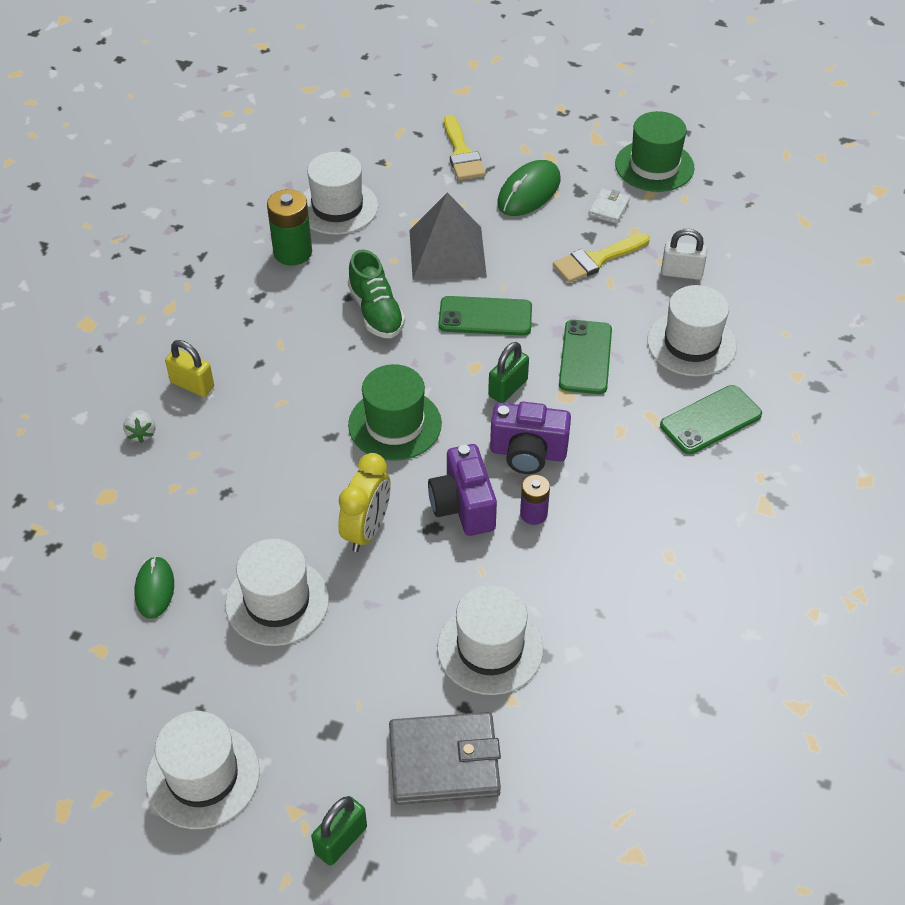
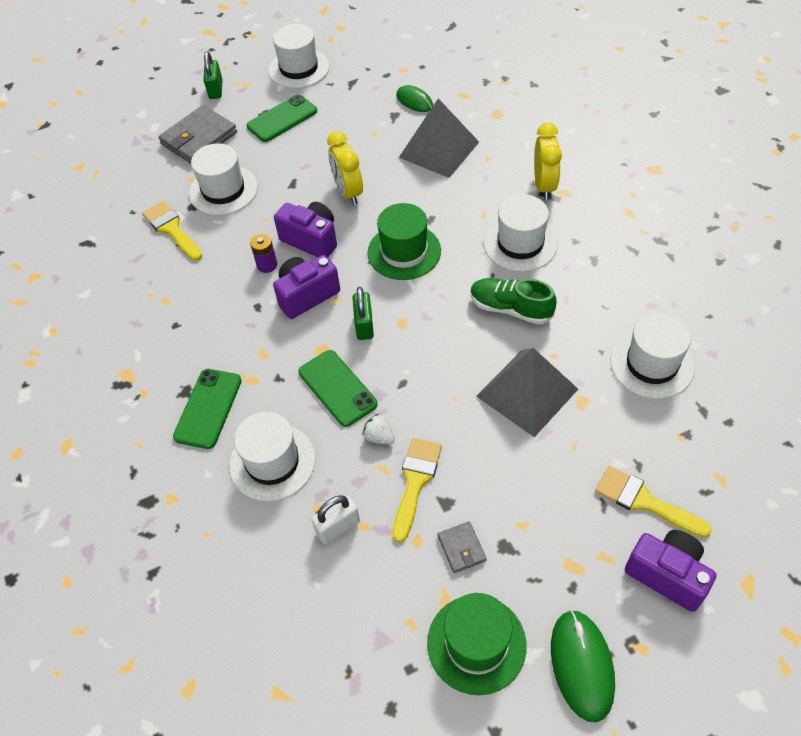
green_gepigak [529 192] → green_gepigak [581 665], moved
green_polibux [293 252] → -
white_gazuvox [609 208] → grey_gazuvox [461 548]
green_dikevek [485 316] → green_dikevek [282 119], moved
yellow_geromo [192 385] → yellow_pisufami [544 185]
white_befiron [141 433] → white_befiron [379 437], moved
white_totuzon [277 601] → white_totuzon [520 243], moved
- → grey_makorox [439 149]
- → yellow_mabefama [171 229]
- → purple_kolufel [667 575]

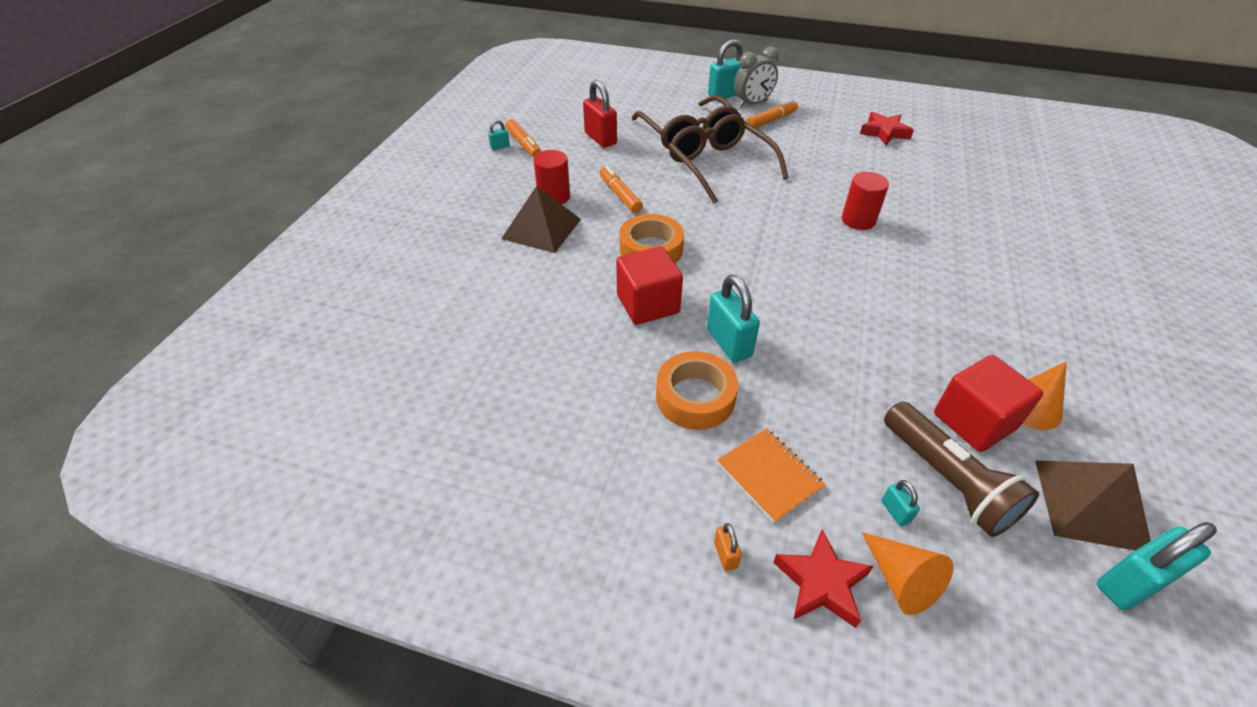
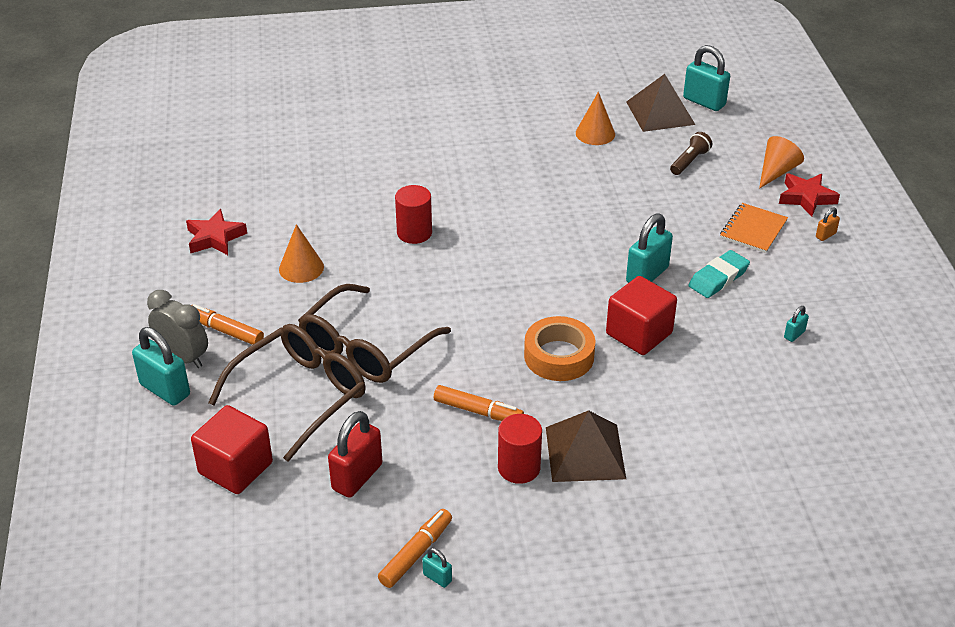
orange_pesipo [620 195] → orange_pesipo [478 411], 105 degrees counterclockwise
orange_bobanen [695 397] → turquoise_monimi [718 278]
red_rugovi [974 421] → red_rugovi [235 468], moved
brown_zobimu [947 480] → brown_zobimu [689 161], x0.56
turquoise_geromo [895 512] → turquoise_geromo [794 334], moved
- → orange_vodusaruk [301 268]

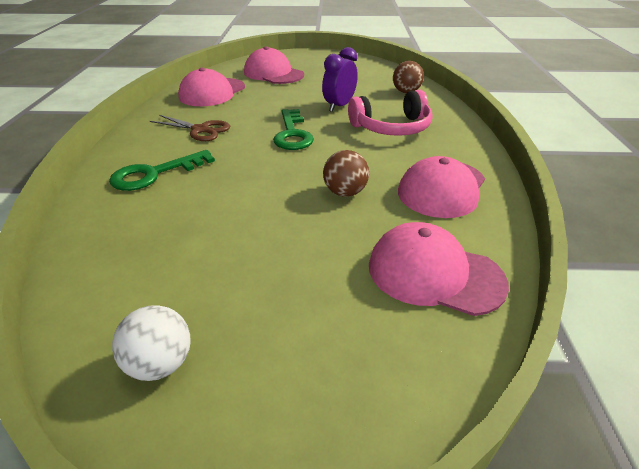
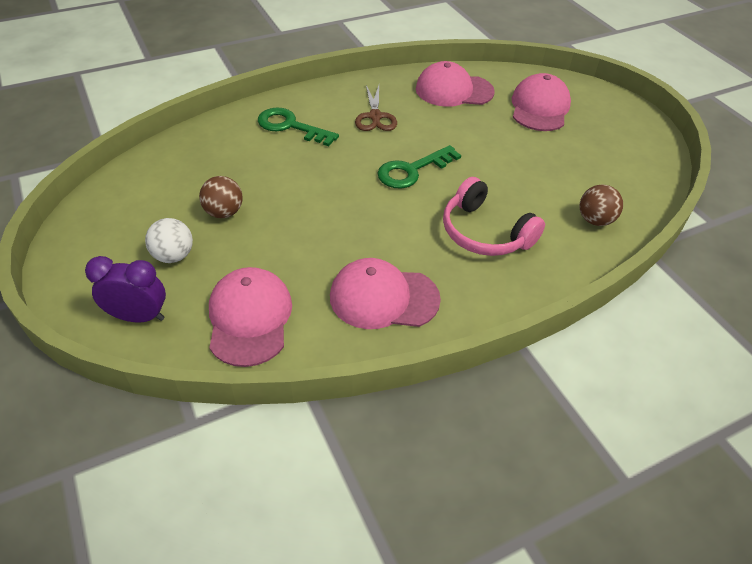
purple_pisufami [339 106] → purple_pisufami [138 317], moved
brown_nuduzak [345 192] → brown_nuduzak [224 212], moved
white_nuduzak [160 364] → white_nuduzak [173 256], moved

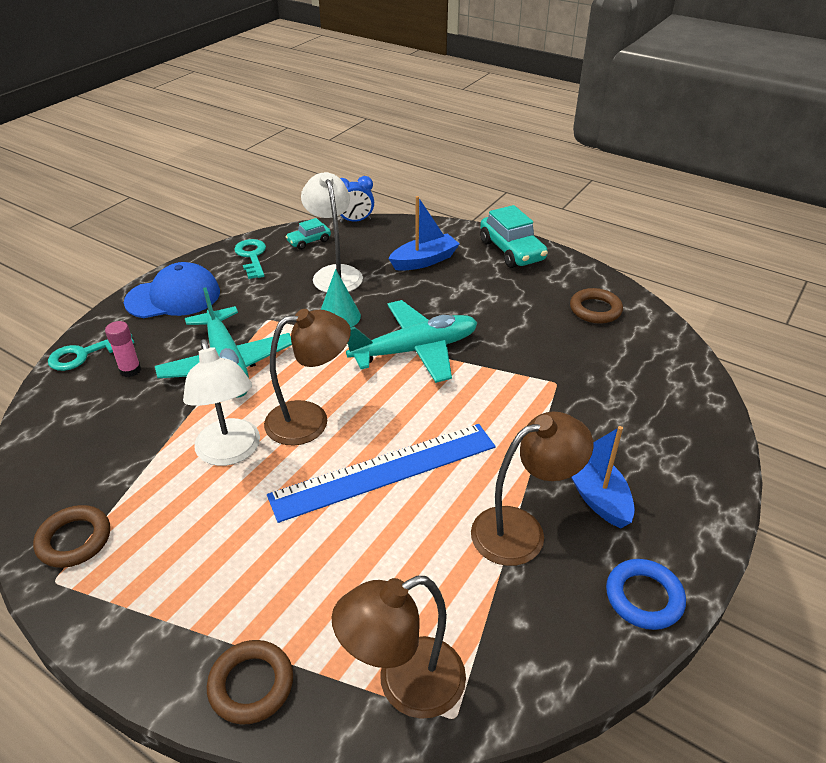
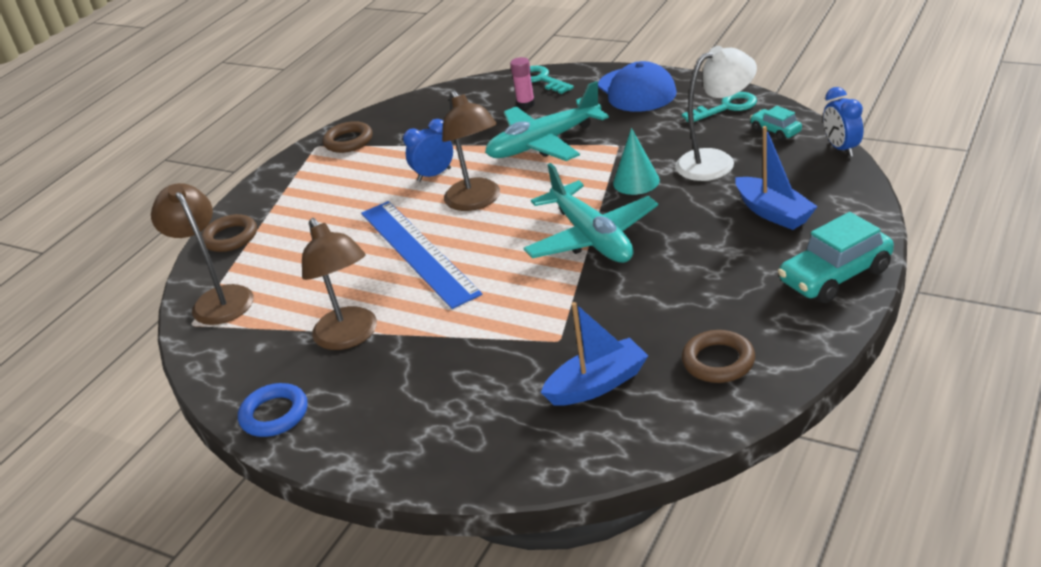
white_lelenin [230 452] → blue_pisufami [434 175]
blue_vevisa [594 492] → blue_vevisa [597 384], moved

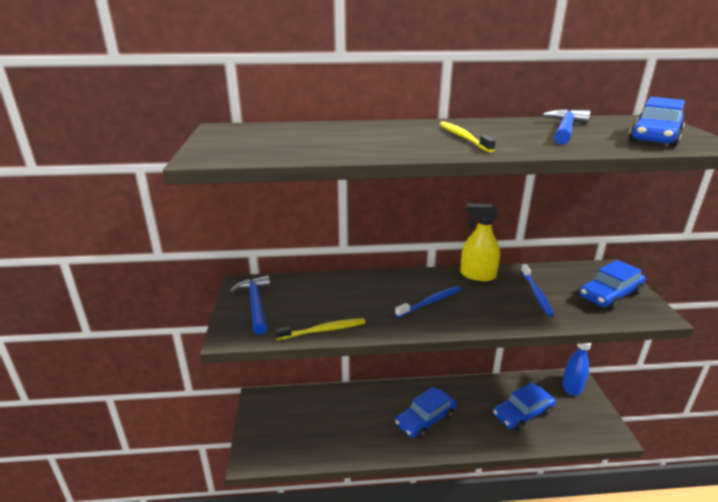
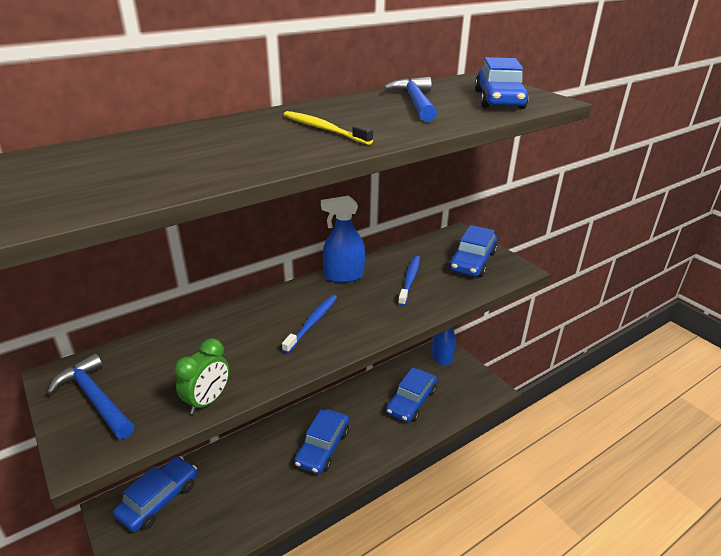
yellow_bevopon [477 275] → blue_bevopon [344 276]
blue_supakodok [536 293] → blue_supakodok [410 280], 135 degrees counterclockwise
yellow_supakodok [323 330] → green_pisufami [207 401]
- → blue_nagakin [159 499]

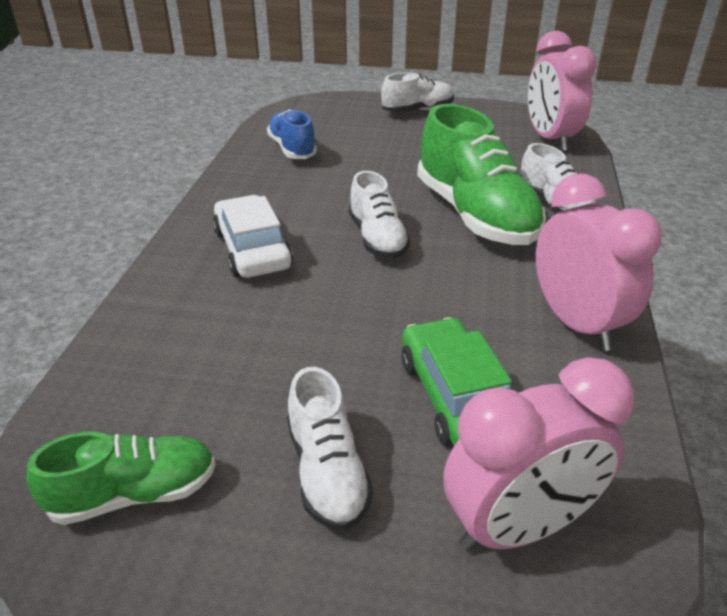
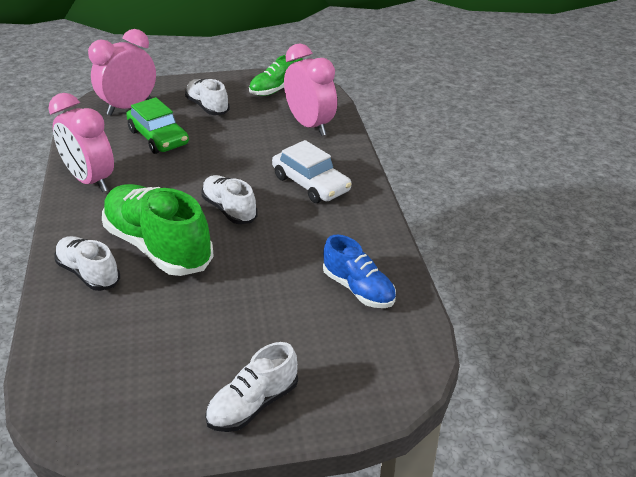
pink_pisufami [549 139] → pink_pisufami [310 125], moved

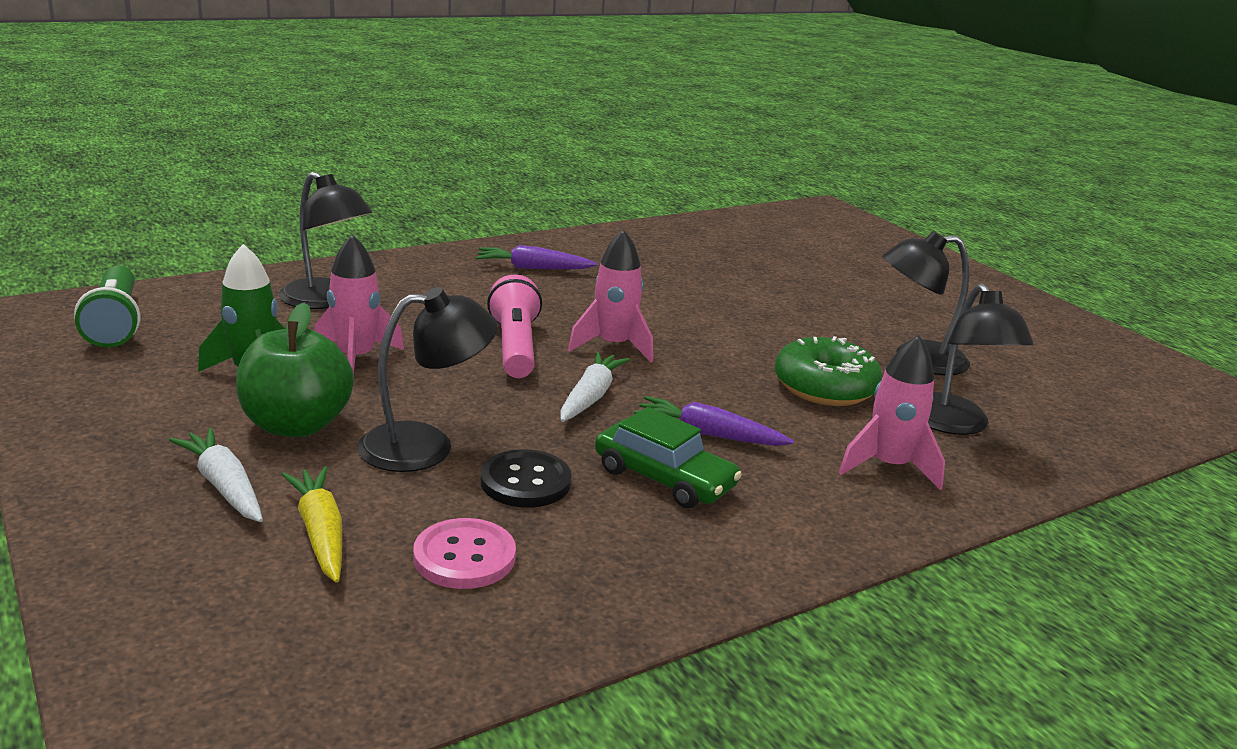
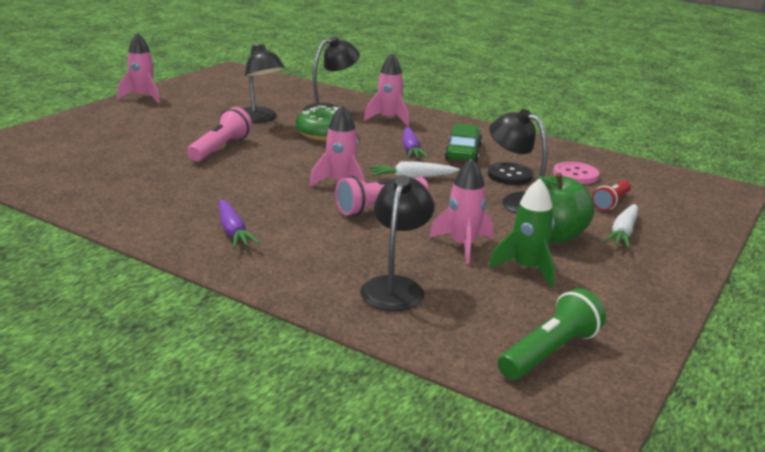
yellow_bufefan [320 533] → red_zobimu [611 202]
- → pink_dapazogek [143 97]
- → pink_zobimu [220 148]

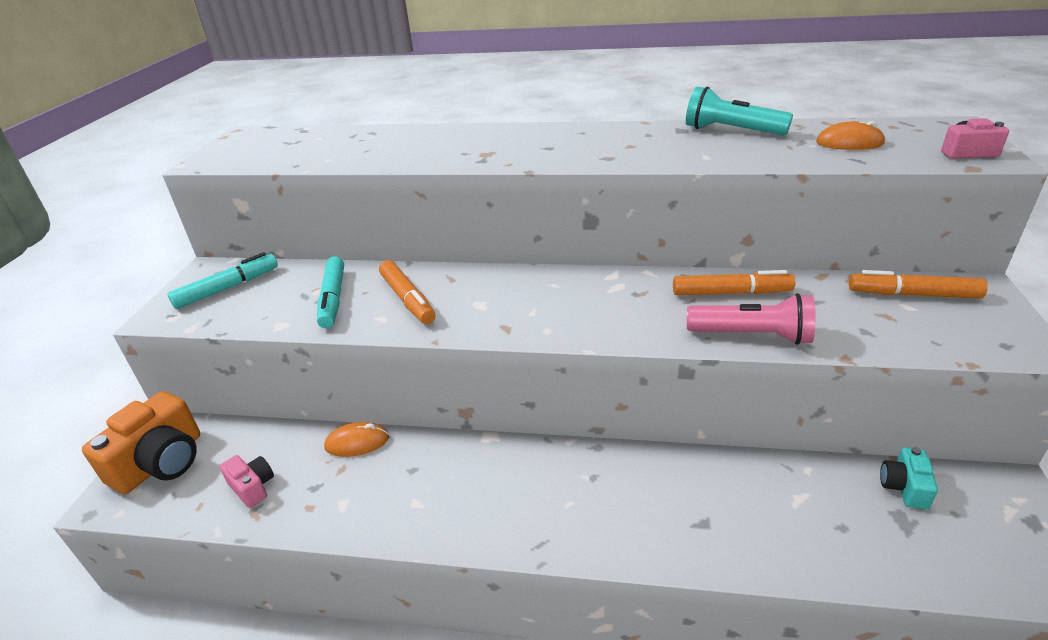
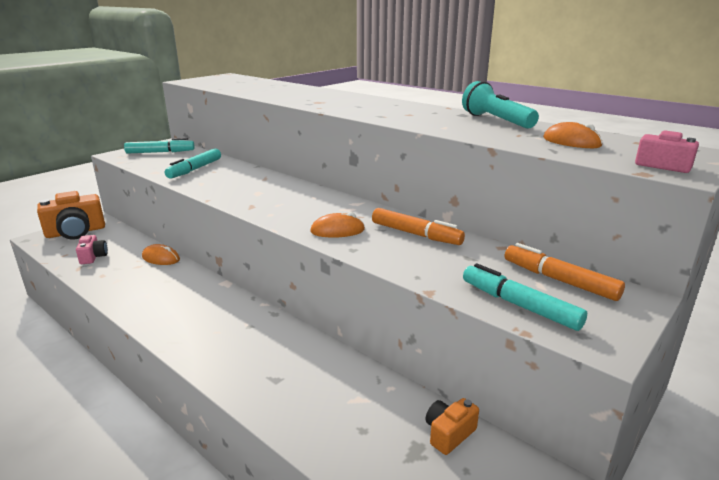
orange_pesipo [408 299] → -
pink_zobimu [752 336] → -
turquoise_kolufel [904 487] → orange_kolufel [449 434]
- → orange_gepigak [337 231]
- → turquoise_pesipo [519 305]

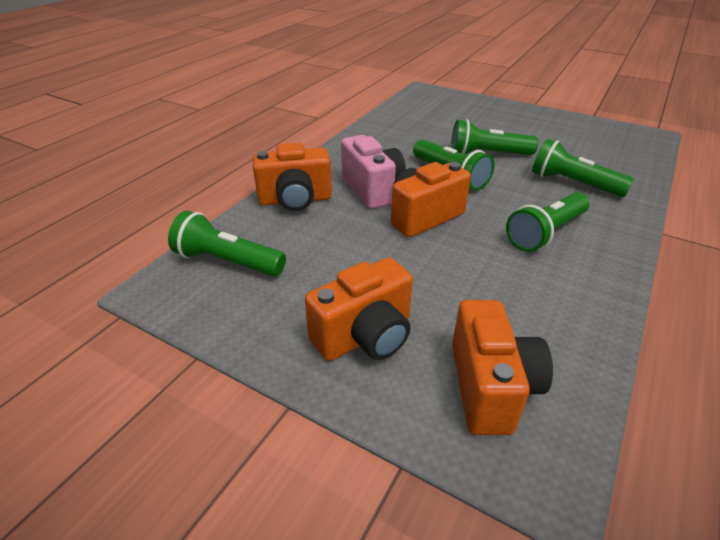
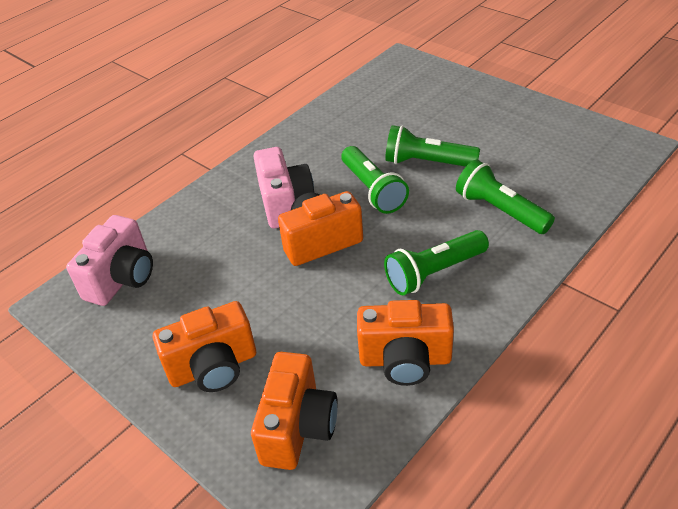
orange_kolufel [295 200] → orange_kolufel [405 360], moved
green_zobimu [227 262] → pink_kolufel [122 278]

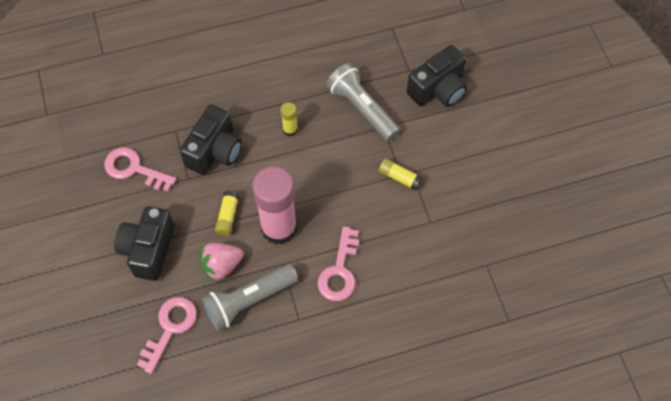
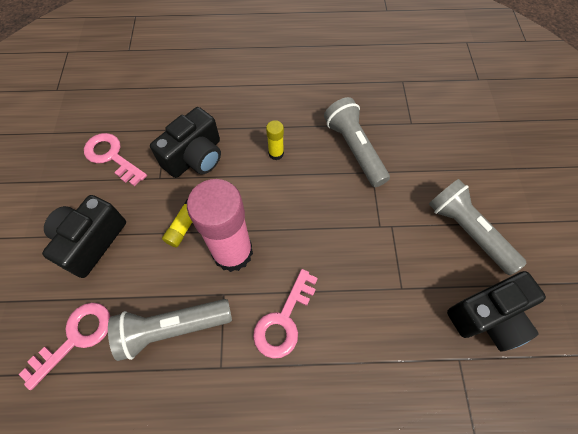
black_kolufel [438 89] → black_kolufel [488 316], moved
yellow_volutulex [399 177] → -
pink_befiron [221 265] → -
- → grey_zobimu [467 231]

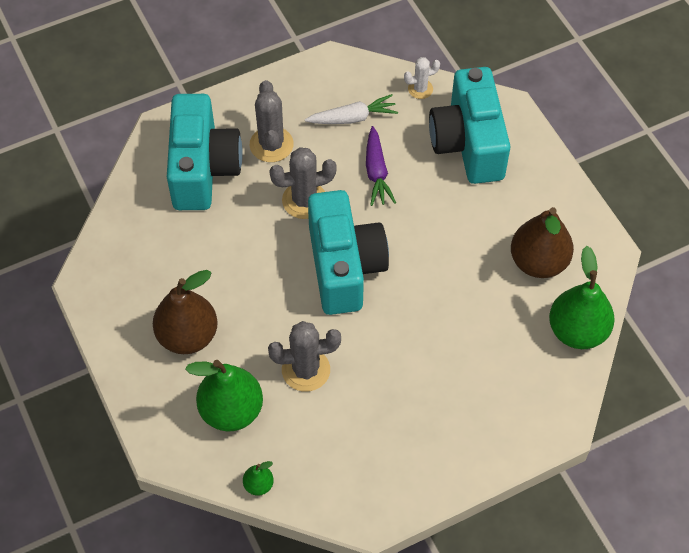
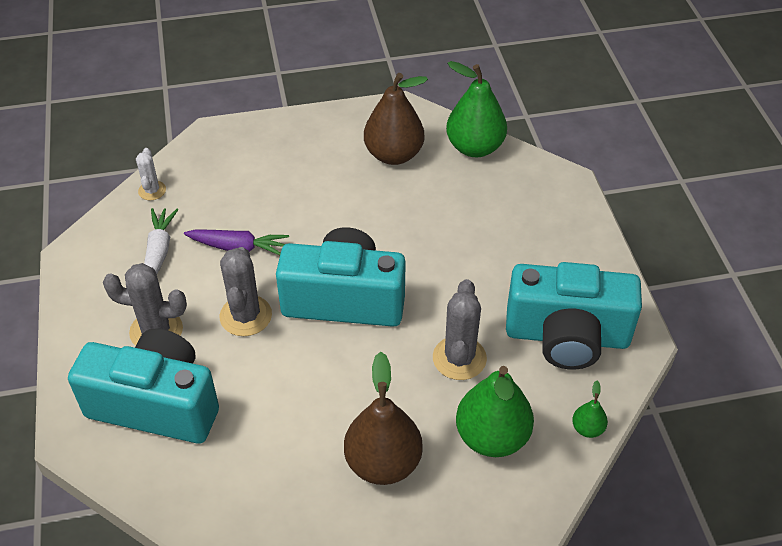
turquoise_kolufel [468 143] → turquoise_kolufel [567 336], moved

